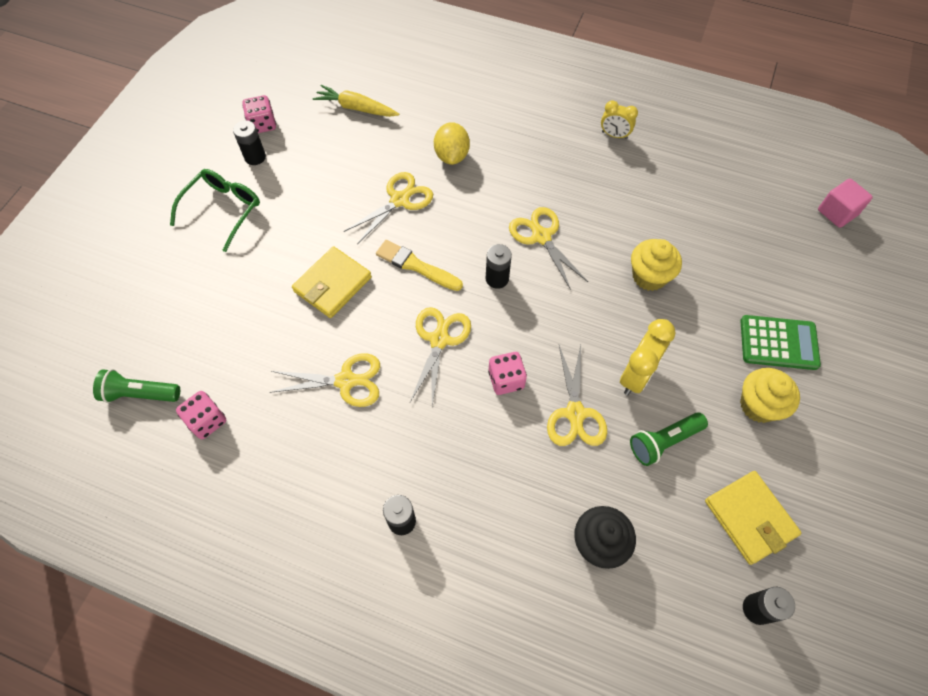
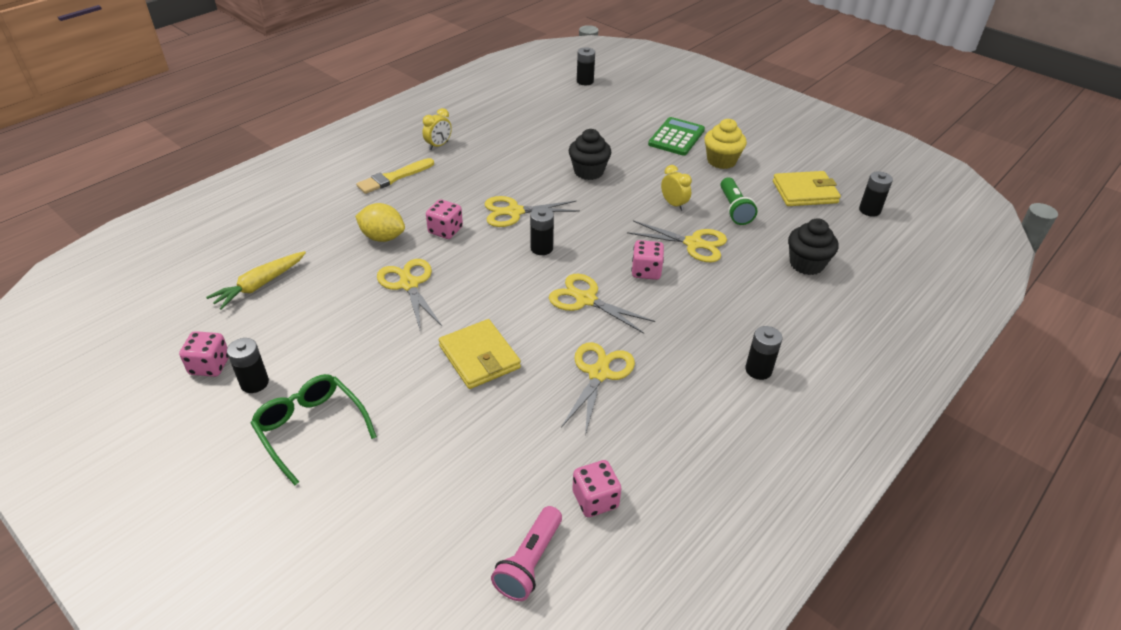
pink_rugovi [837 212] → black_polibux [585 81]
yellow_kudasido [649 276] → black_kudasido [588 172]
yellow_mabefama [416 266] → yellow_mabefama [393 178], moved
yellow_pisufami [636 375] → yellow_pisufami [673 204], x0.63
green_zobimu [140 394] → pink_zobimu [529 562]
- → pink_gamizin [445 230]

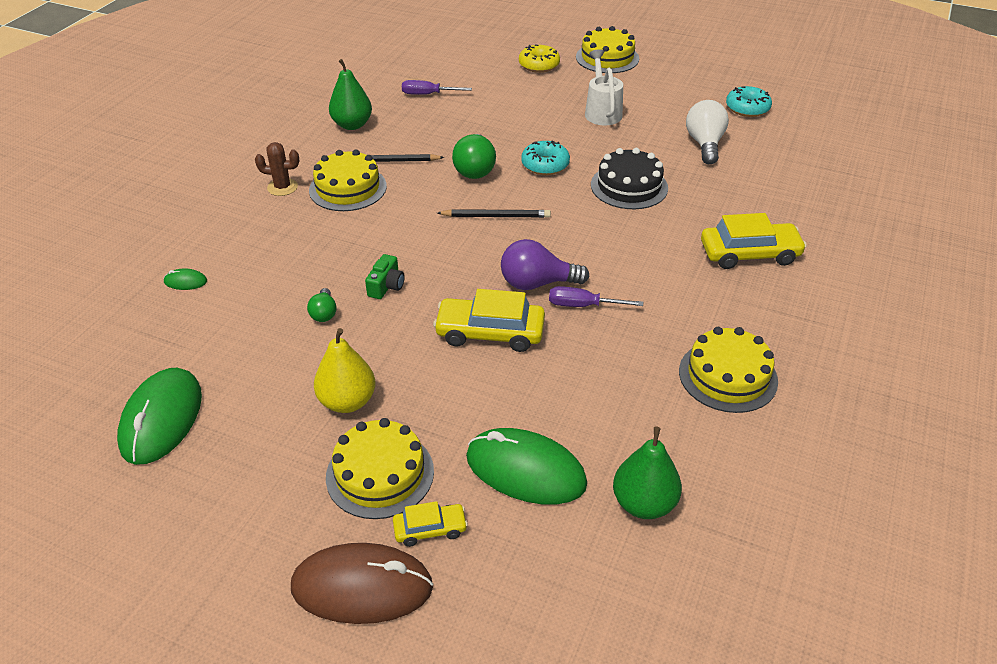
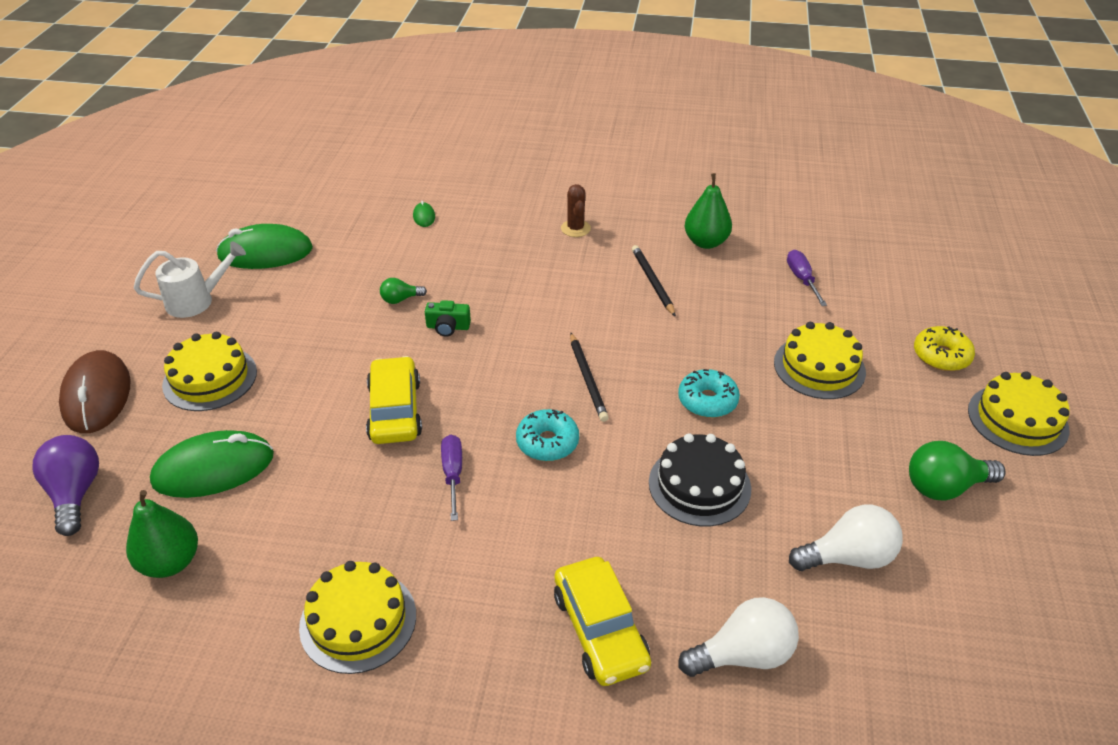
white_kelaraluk [602 112] → white_kelaraluk [196 301], moved
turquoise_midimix [747 108] → turquoise_midimix [547 442], moved
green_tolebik [475 169] → green_tolebik [944 487], moved
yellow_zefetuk [348 188] → yellow_zefetuk [819 367], moved
purple_tolebik [537 283] → purple_tolebik [75 493], moved
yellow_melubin [347 402] → -
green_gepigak [525 470] → green_gepigak [213 468], 60 degrees clockwise
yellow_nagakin [430 529] → -
- → white_tolebik [743 655]

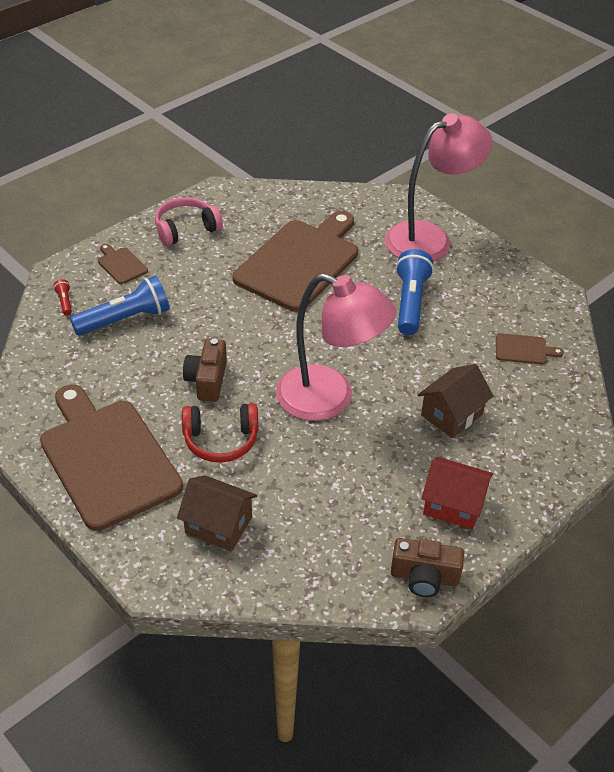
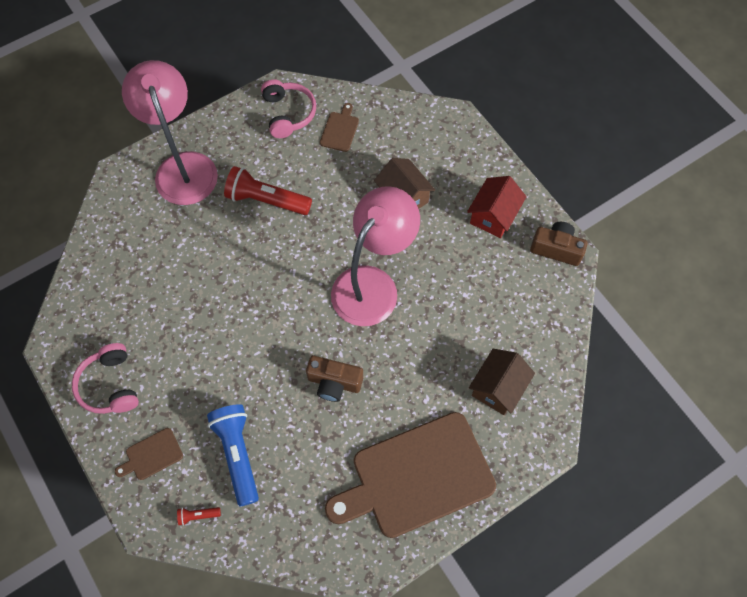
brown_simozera [300 262] → -
blue_zobimu [410 302] → red_zobimu [266 200]
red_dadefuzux [221 440] → -
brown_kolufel [424 577] → brown_kolufel [556 249], 90 degrees counterclockwise
- → pink_dadefuzux [288 114]

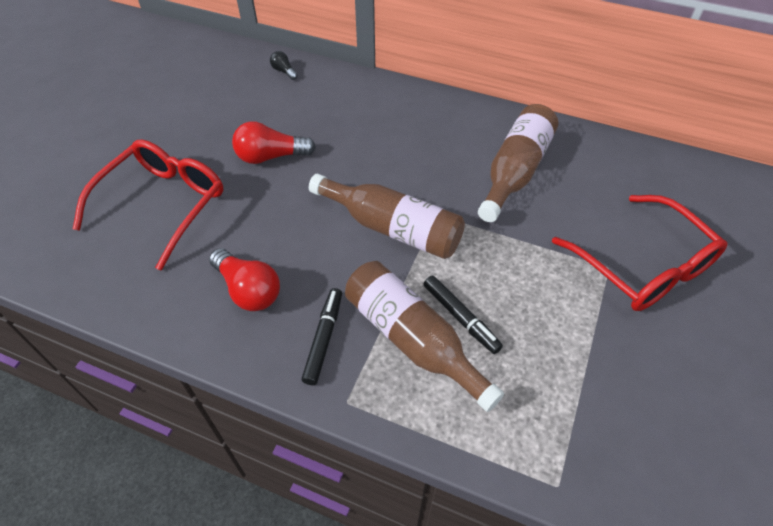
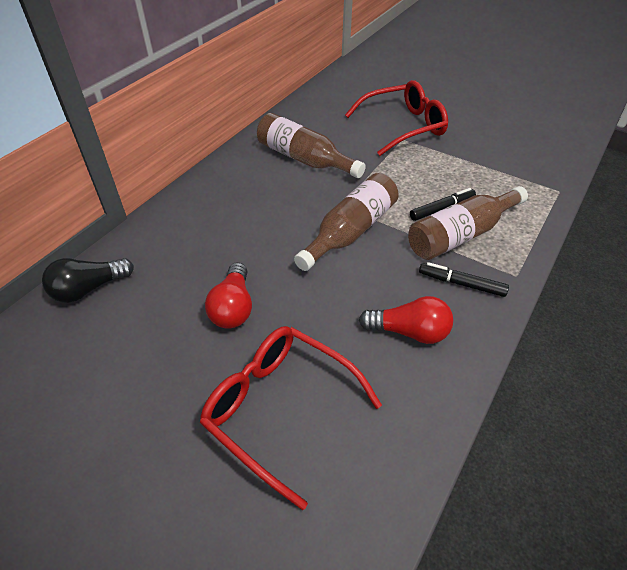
black_tolebik [284 71] → black_tolebik [89 289], x1.92
red_tolebik [248 290] → red_tolebik [409 332], 45 degrees clockwise

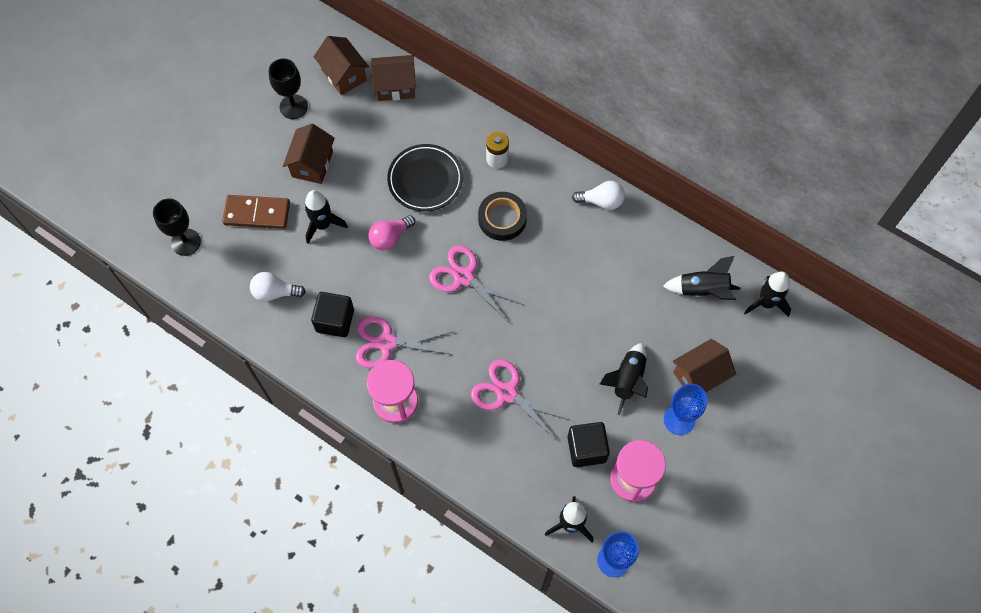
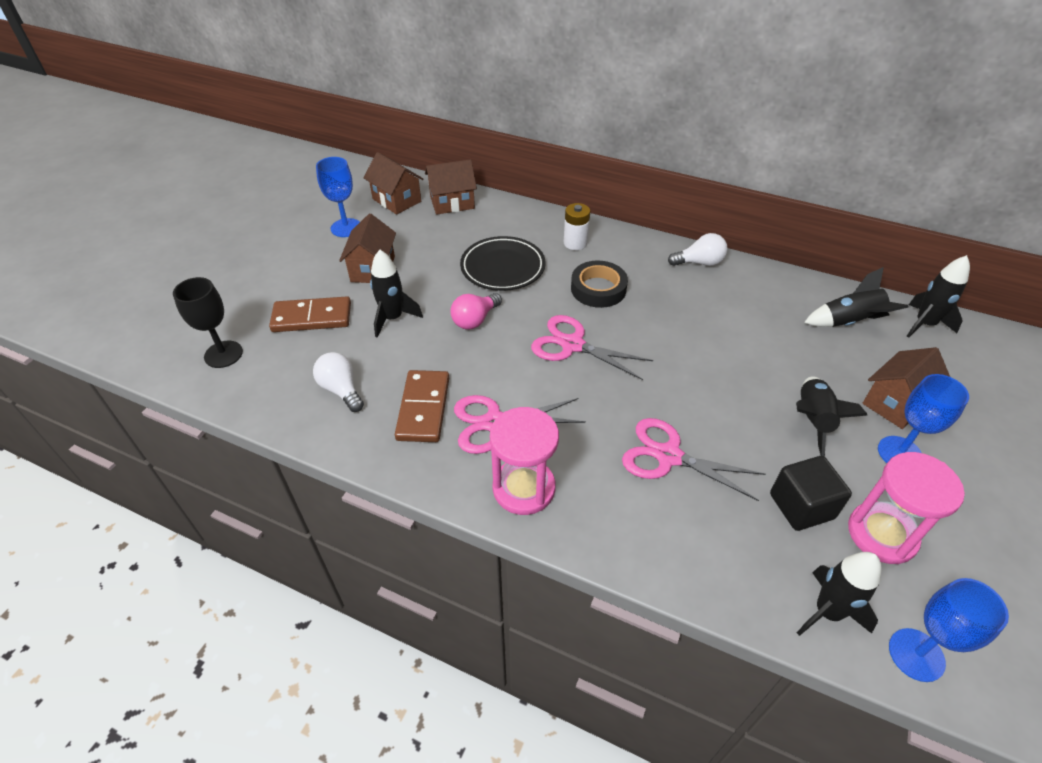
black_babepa [293 107] → blue_babepa [346 228]
white_tolebik [275 292] → white_tolebik [341 390], 60 degrees clockwise
black_rugovi [335 320] → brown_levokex [423 408]

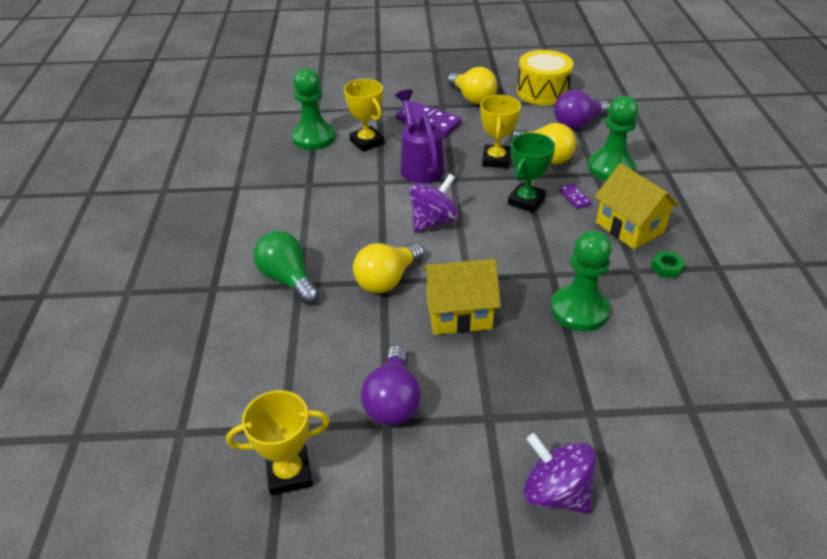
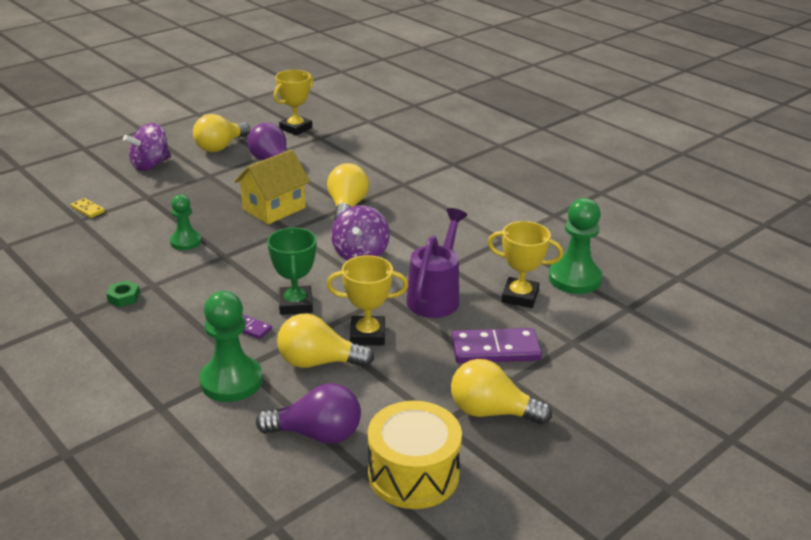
purple_kelaraluk [419 165] → purple_kelaraluk [436 296], 105 degrees counterclockwise
purple_tolebik [577 123] → purple_tolebik [317 434], 75 degrees clockwise
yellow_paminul [496 160] → yellow_paminul [367 335], 60 degrees counterclockwise
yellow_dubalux [629 228] → -
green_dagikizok [579 310] → green_dagikizok [186 242], x0.61
green_tolebik [287 279] → -
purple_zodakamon [555 492] → purple_zodakamon [150 165], 135 degrees clockwise
- → yellow_tolebik [220 147]
- → yellow_levokex [88 209]

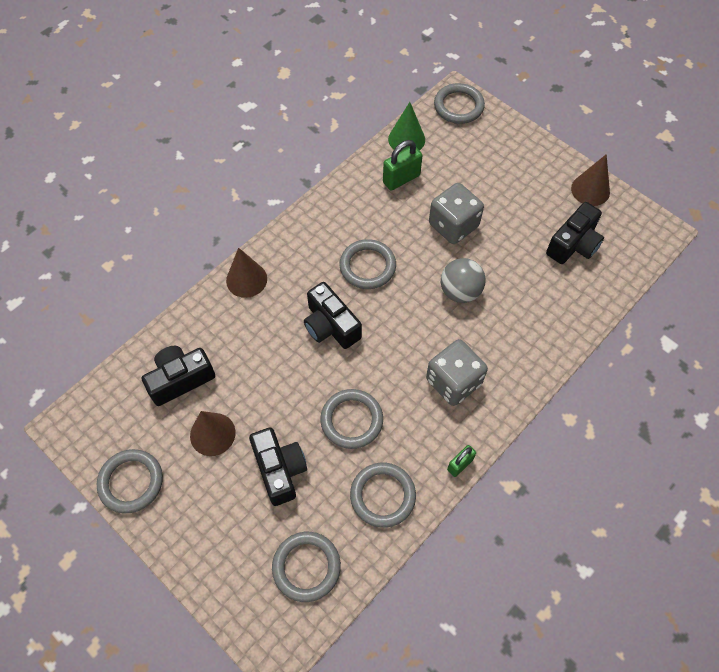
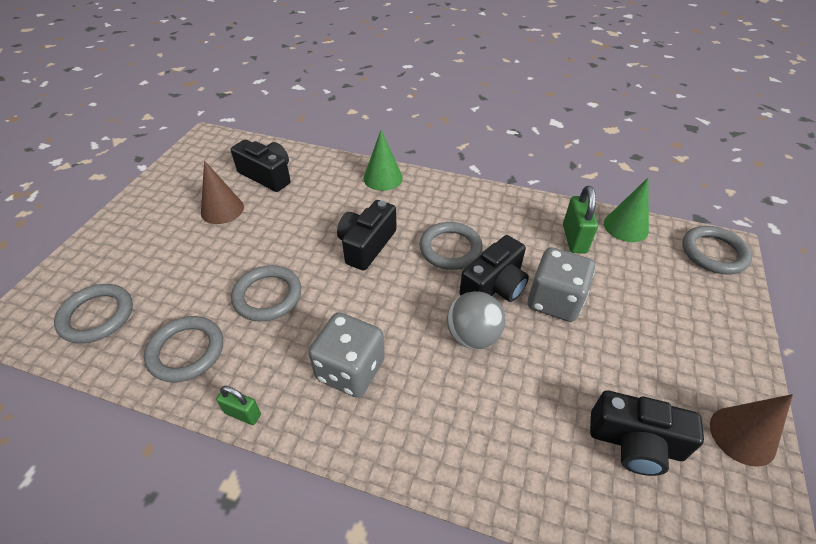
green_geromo [401 179] → green_geromo [574 239], 60 degrees clockwise
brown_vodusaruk [246 279] → green_vodusaruk [383 178]
black_kolufel [279 470] → black_kolufel [494 286], moved
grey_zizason [131 482] → -

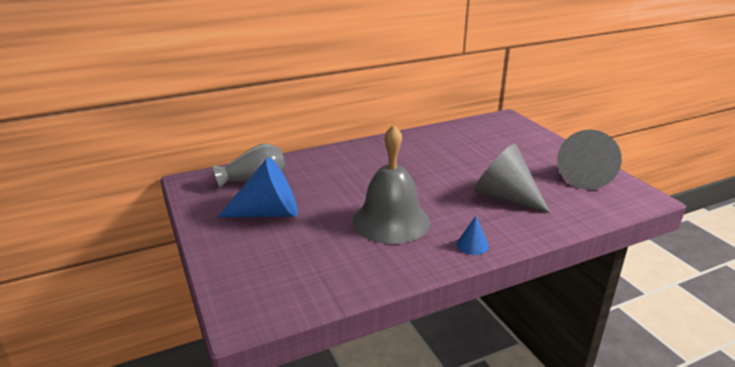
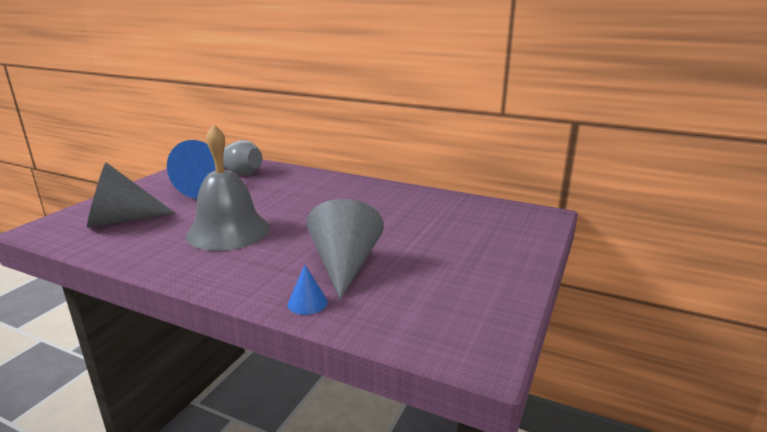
grey_vodusaruk [584 177] → grey_vodusaruk [121 220], moved
blue_vodusaruk [472 245] → blue_vodusaruk [307 303], moved

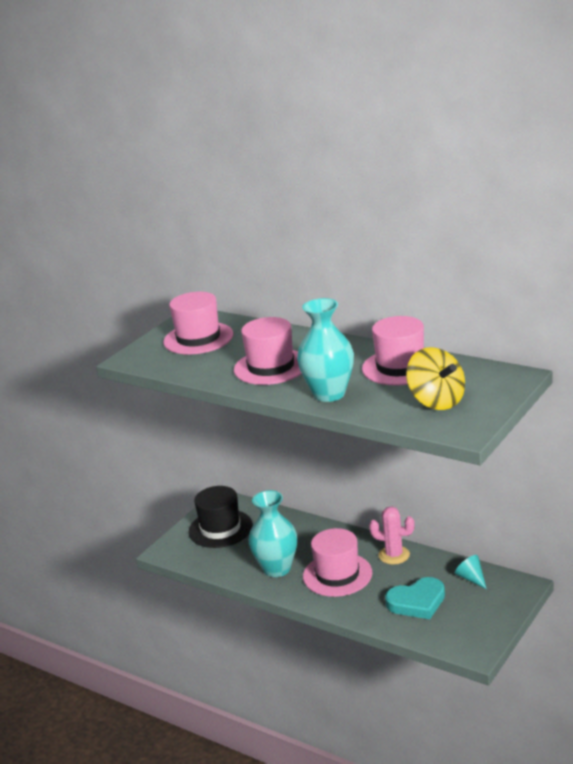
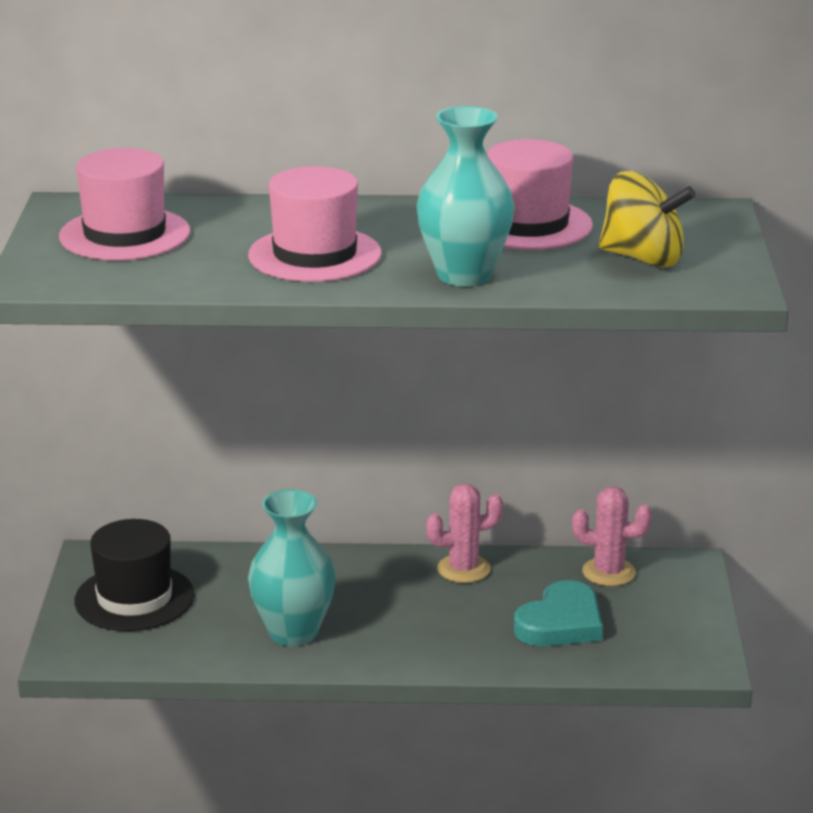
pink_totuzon [337 575] → -
turquoise_vodusaruk [471 578] → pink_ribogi [608 572]

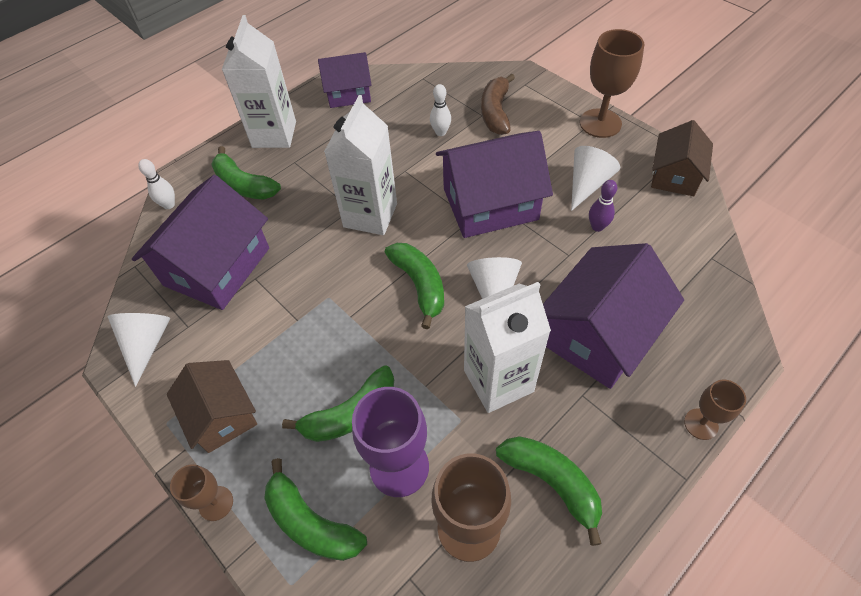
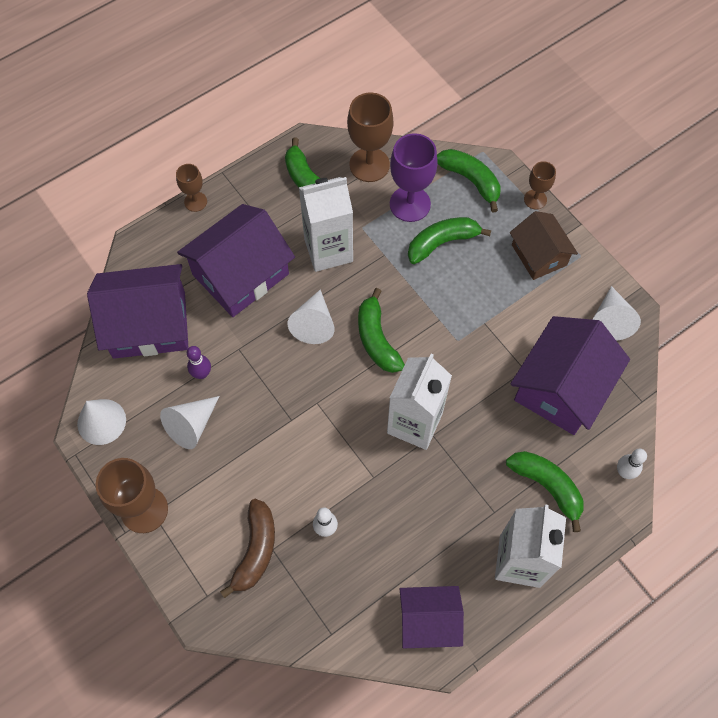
brown_dubalux [675 175] → white_vodusaruk [101 421]
purple_dubalux [490 204] → purple_dubalux [149 324], moved

